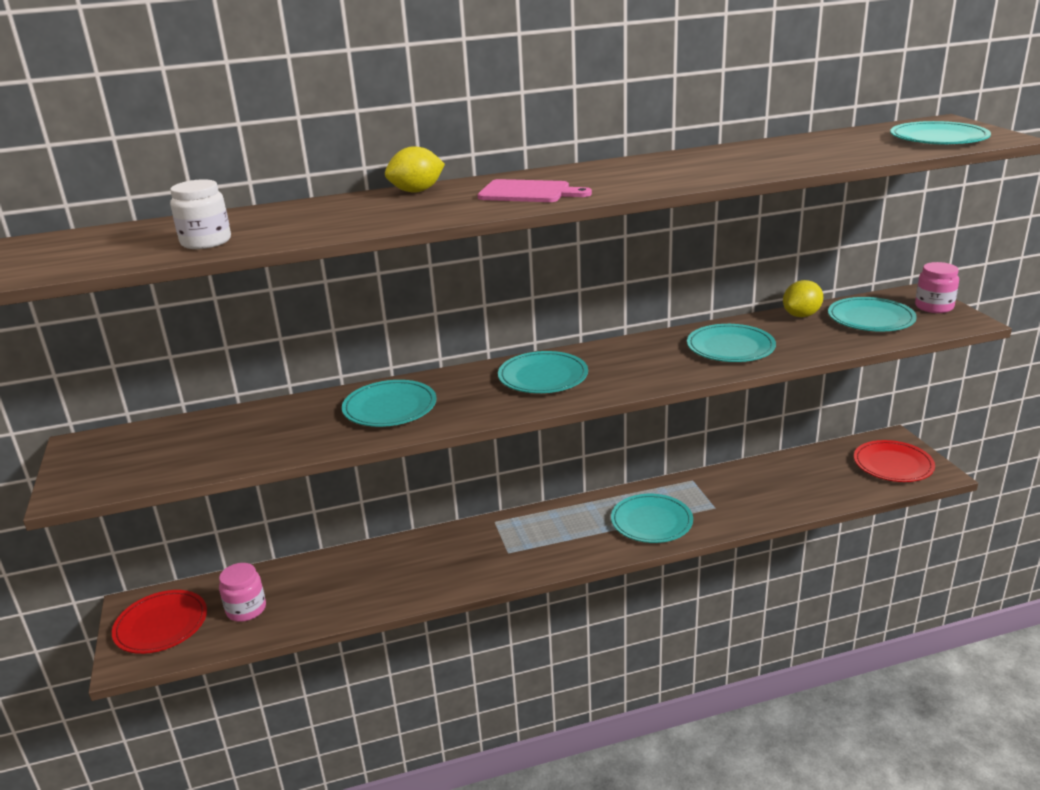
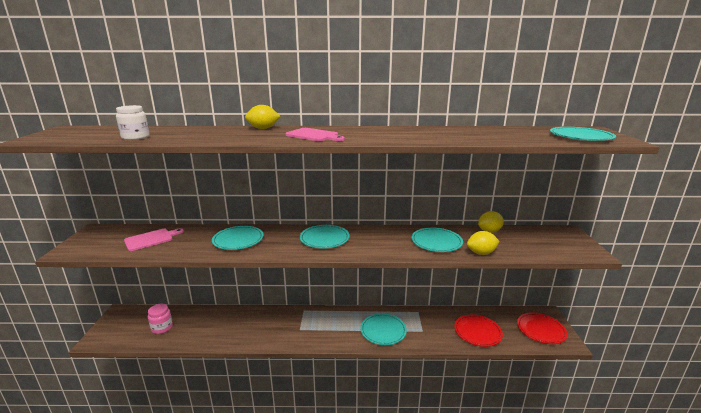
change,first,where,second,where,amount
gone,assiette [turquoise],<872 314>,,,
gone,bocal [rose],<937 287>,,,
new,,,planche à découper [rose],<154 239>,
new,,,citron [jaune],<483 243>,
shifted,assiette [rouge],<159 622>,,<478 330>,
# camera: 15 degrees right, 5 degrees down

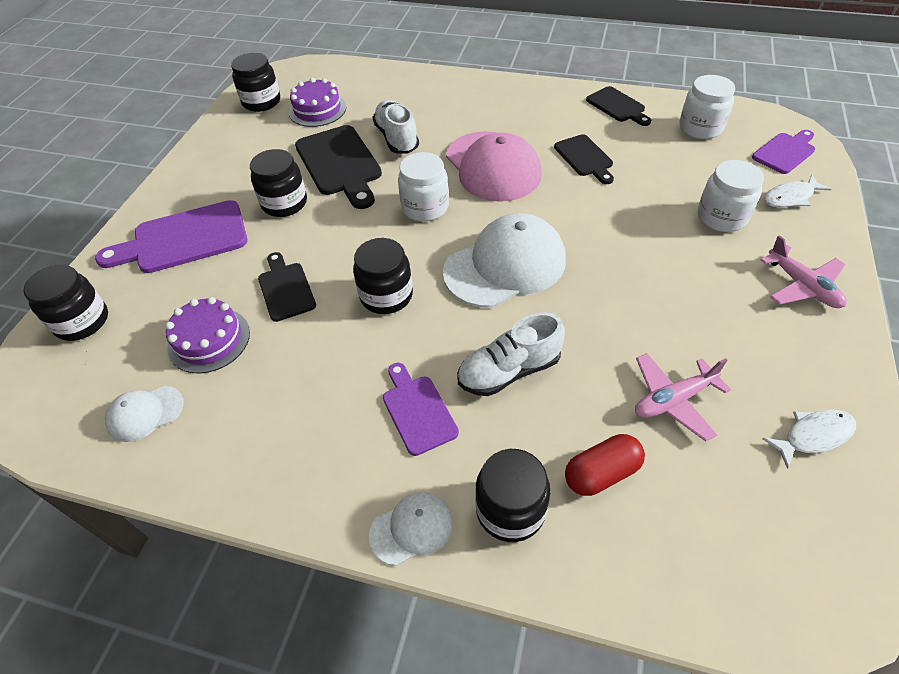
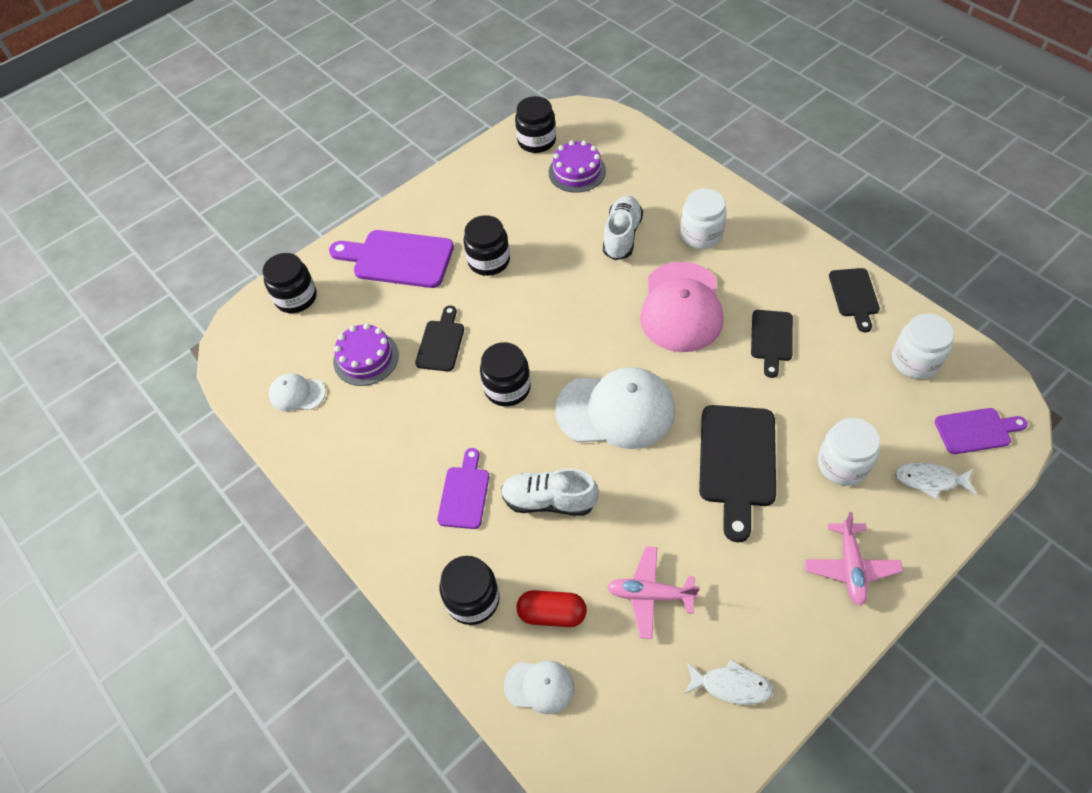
change,first,where,second,where,amount
shifted,planche à découper [noir],<338 167>,,<737 473>,
shifted,casquette [blanc],<411 529>,,<539 687>,
shifted,bocal [blanc],<423 186>,,<703 218>,
# camera: 35 degrees right, 5 degrees up

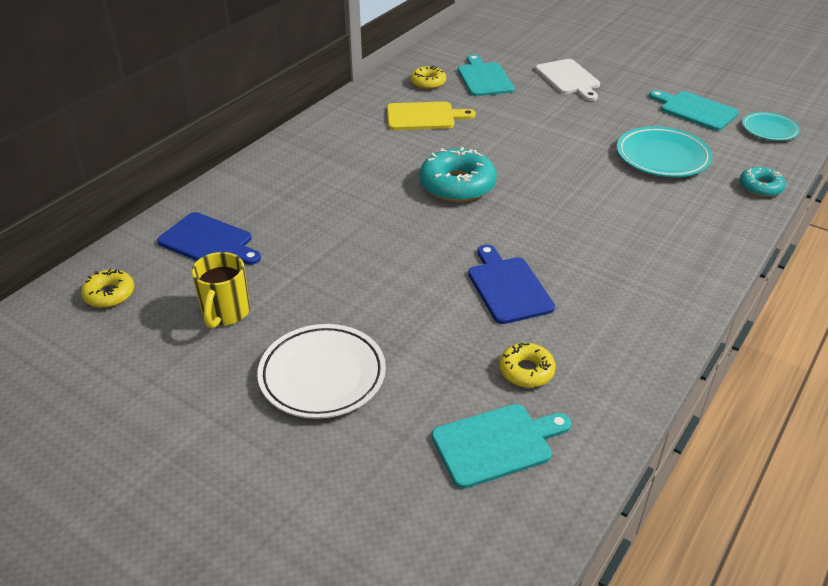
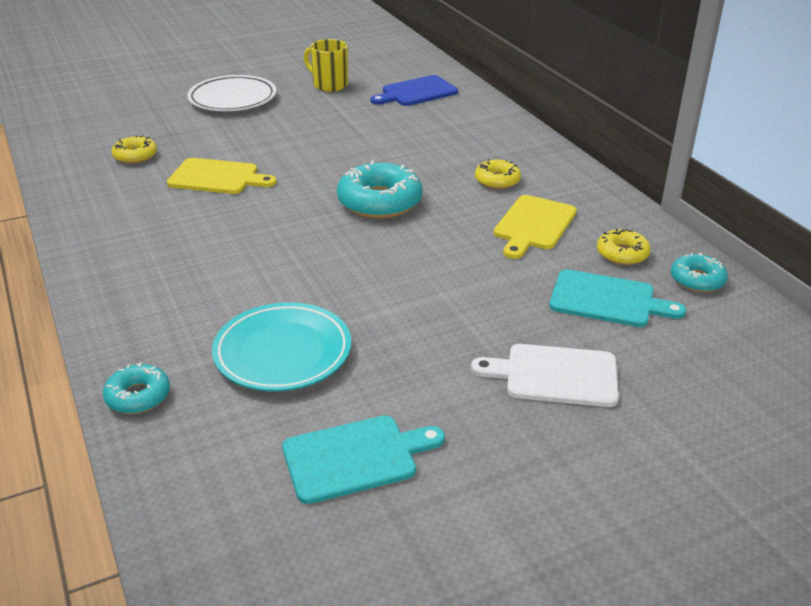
change,first,where,second,where,amount
gone,planche à découper [turquoise],<501 446>,,,
gone,assiette [turquoise],<771 126>,,,
new,,,beignet [turquoise],<699 272>,
shifted,beignet [jaune],<107 288>,,<498 174>,
repainted,planche à découper [bleu],<511 284>,planche à découper [jaune],<222 176>,
# camera: 120 degrees right, 5 degrees down

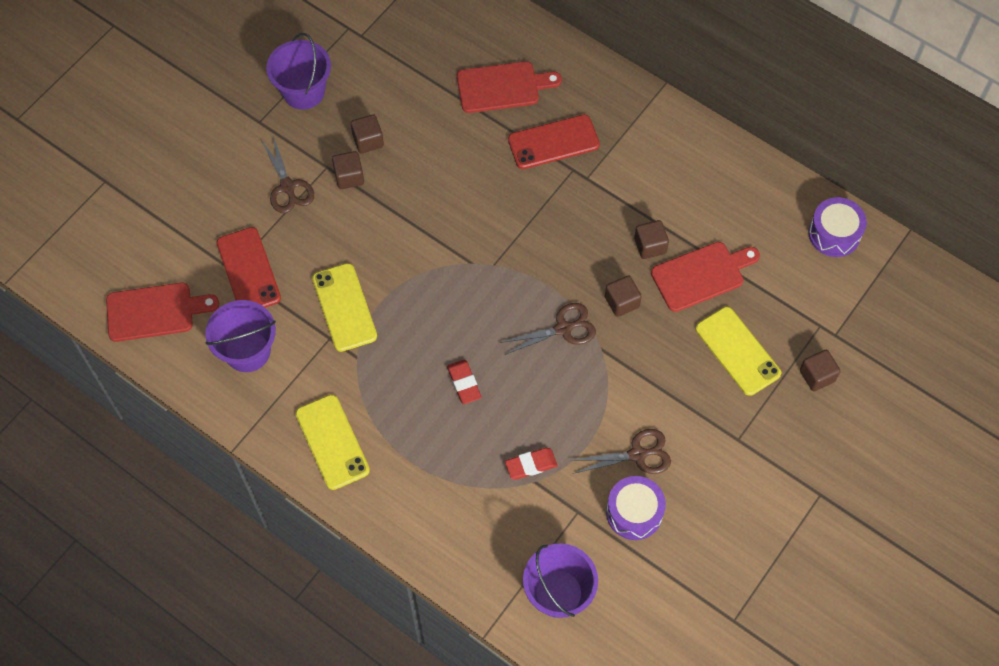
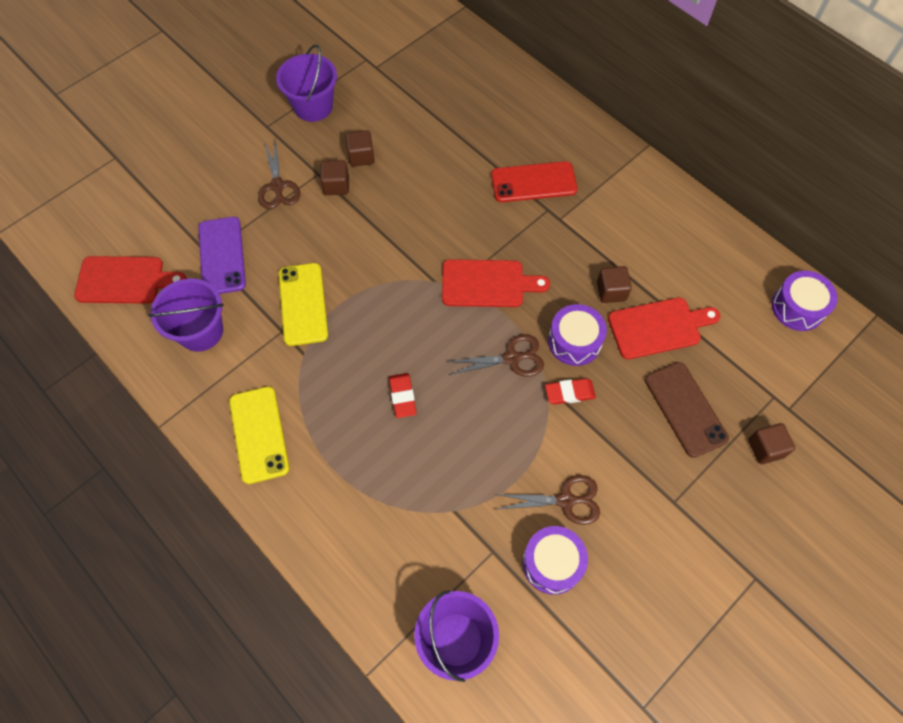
change,first,where,second,where,amount
shifted,planche à découper [rouge],<509 87>,,<496 283>,
shifted,gomme [rouge],<531 464>,,<570 391>,
swapped,cube [marron],<623 296>,tambour [violet],<577 335>,
repainted,téléphone [rouge],<248 267>,téléphone [violet],<222 255>,
repainted,téléphone [jaune],<738 351>,téléphone [marron],<687 410>,
# camera: 10 degrees right, 0 degrees up

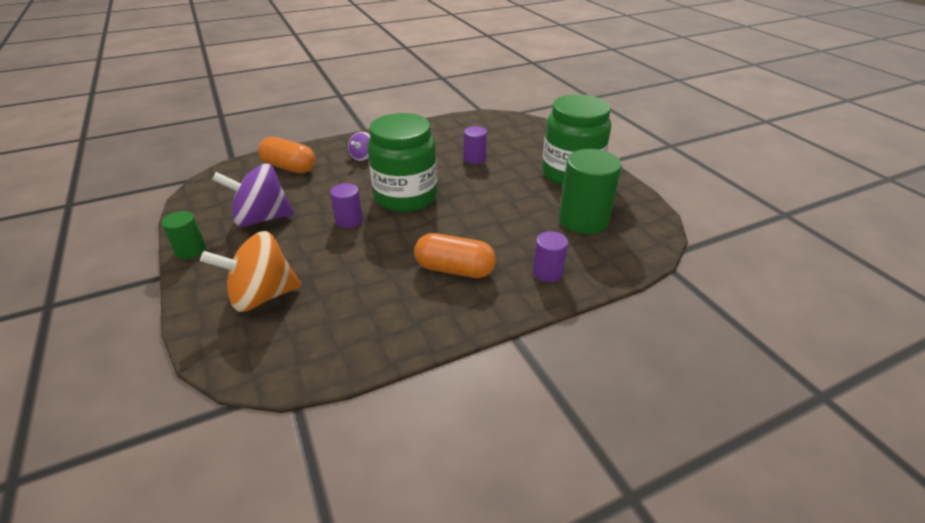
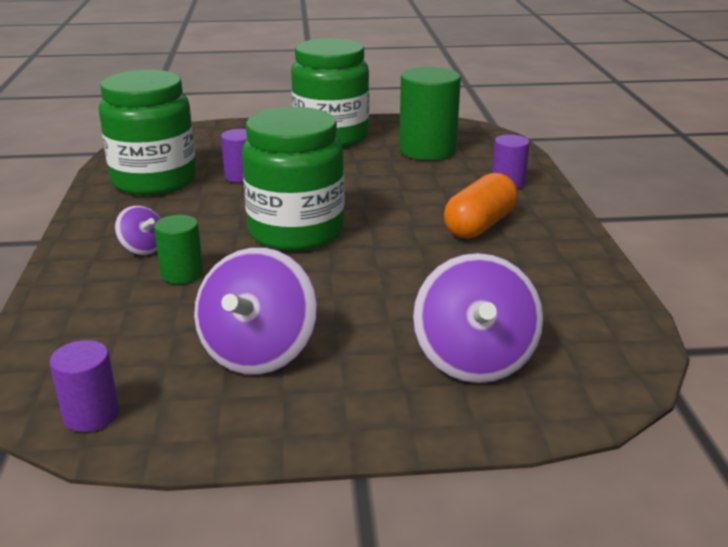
change,first,where,second,where,amount
gone,gélule [orange],<286 155>,,,
new,,,bocal [vert],<148 132>,
shifted,cylindre [vert],<183 235>,,<178 249>,
shifted,cylindre [violet],<346 205>,,<84 386>,
repainted,toupie [orange],<250 271>,toupie [violet],<478 318>,
# camera: 70 degrees left, 10 degrees down

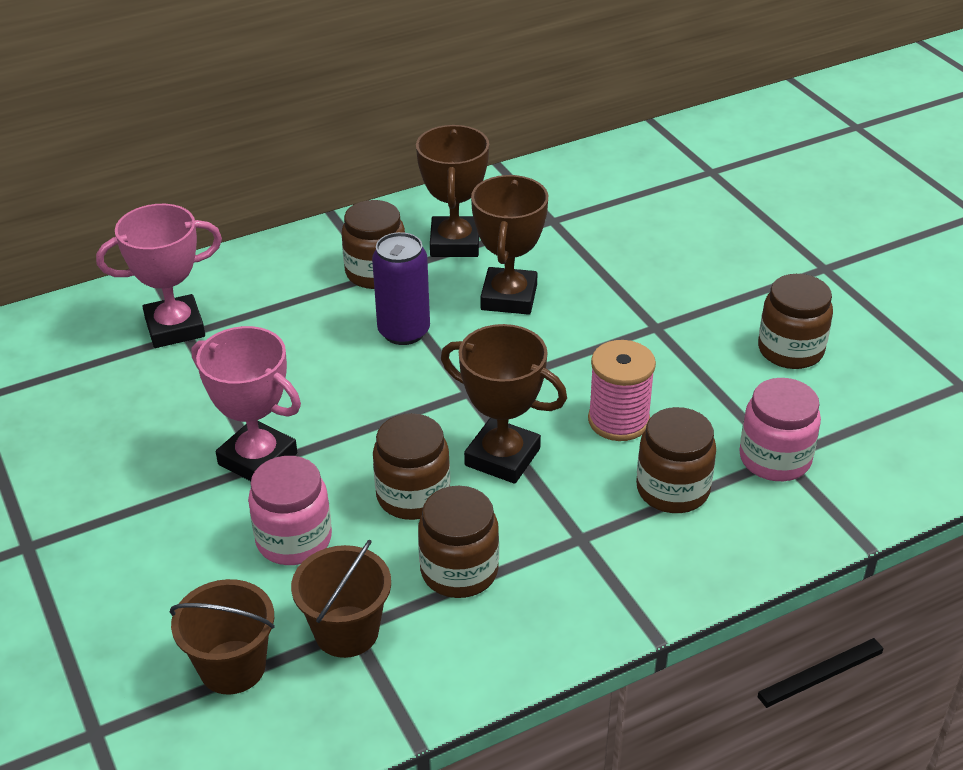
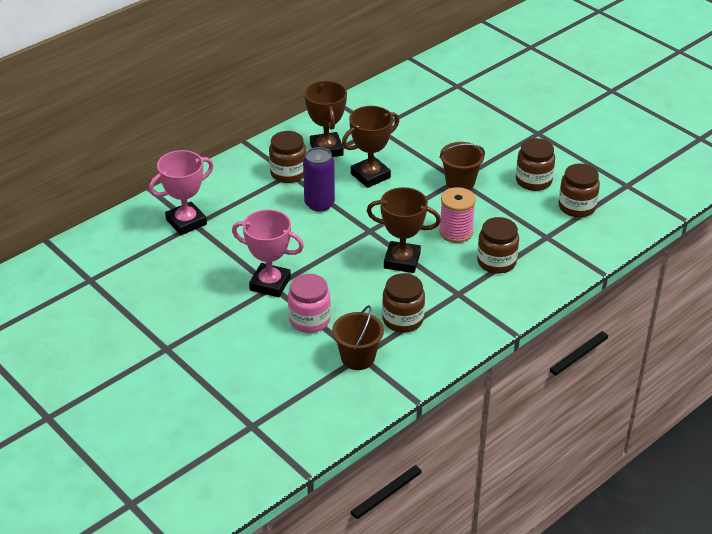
change,first,where,second,where,amount
gone,bocal [rose],<780 429>,,,
shifted,seau [marron],<222 637>,,<462 166>,
shifted,bocal [marron],<411 466>,,<579 190>,
rotated,trophée [marron],<509 245>,,<370 147>,60 degrees clockwise
# camera: 15 degrees left, 0 degrees up

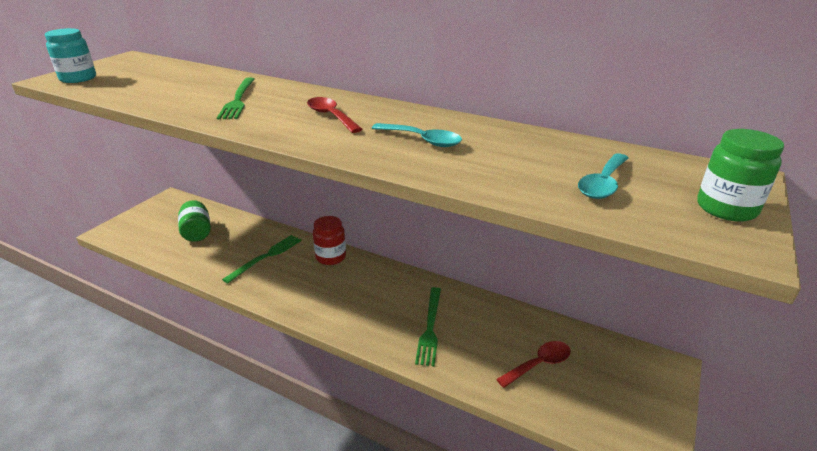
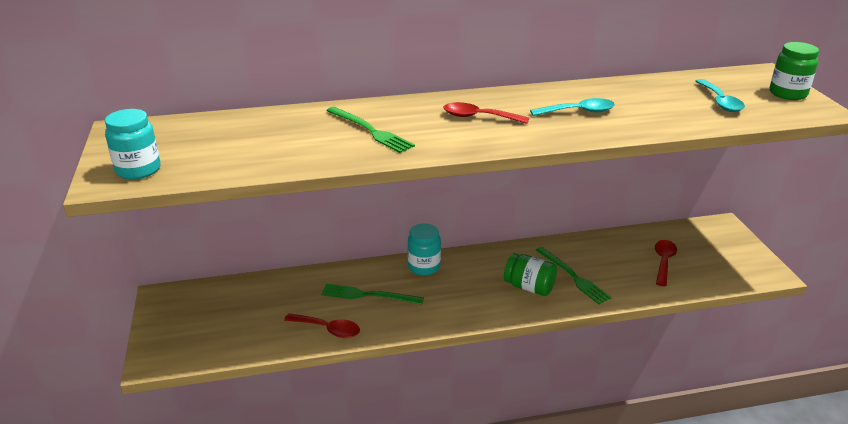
change,first,where,second,where,amount
new,,,cuillère [rouge],<322 325>,
shifted,bocal [vert],<194 221>,,<530 274>,
repainted,bocal [rouge],<329 240>,bocal [turquoise],<424 249>,
rotated,fourchette [vert],<261 259>,,<372 294>,75 degrees counterclockwise
# camera: 40 degrees left, 0 degrees up

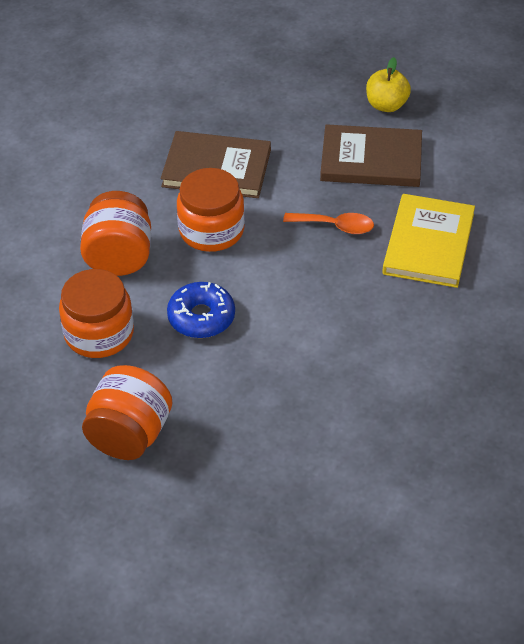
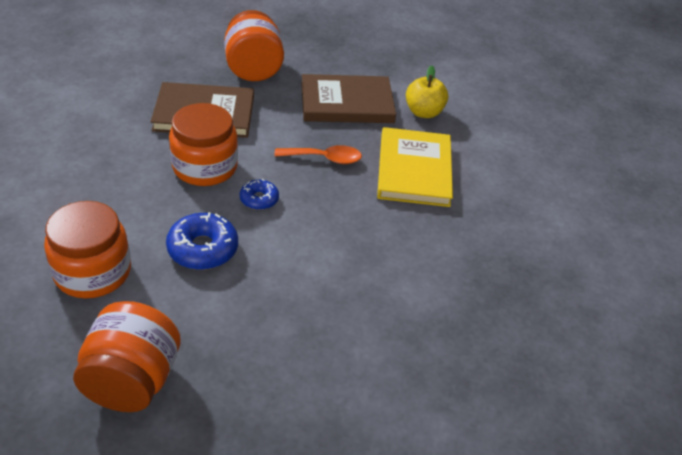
change,first,where,second,where,amount
new,,,beignet [bleu],<259 194>,
shifted,bocal [orange],<115 233>,,<254 45>,
shifted,pomme [jaune],<388 84>,,<427 92>,
# camera: 15 degrees left, 5 degrees down

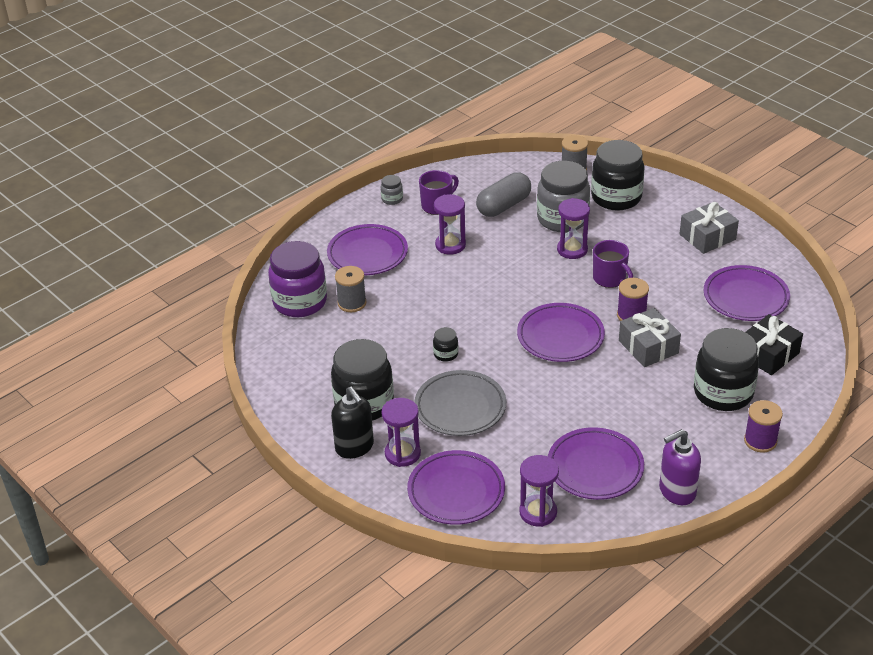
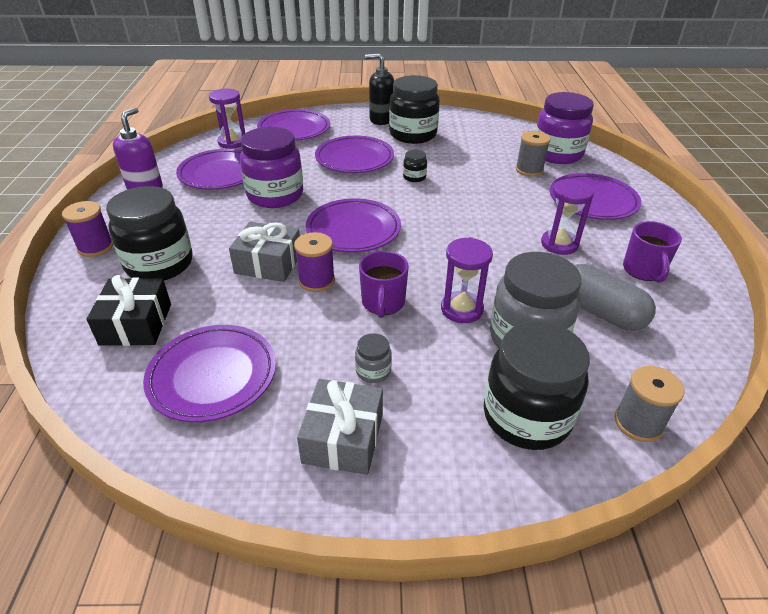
change,first,where,second,where,amount
gone,sablier [violet],<401 432>,,,
new,,,bocal [violet],<271 167>,
shifted,bocal [gris],<392 190>,,<373 358>,
repainted,assiette [gris],<460 403>,assiette [violet],<354 154>,
rotated,gélule [gris],<503 194>,,<615 297>,45 degrees counterclockwise
rotated,tasse [violet],<613 264>,,<384 284>,90 degrees counterclockwise
# camera: 130 degrees right, 0 degrees up

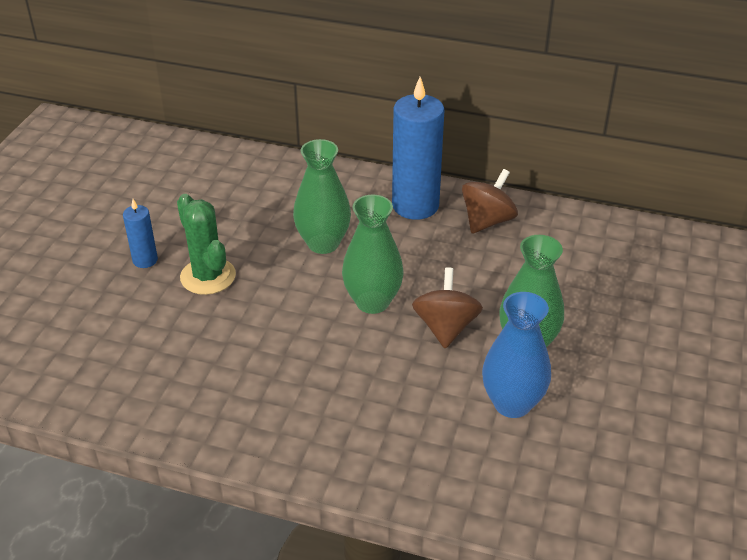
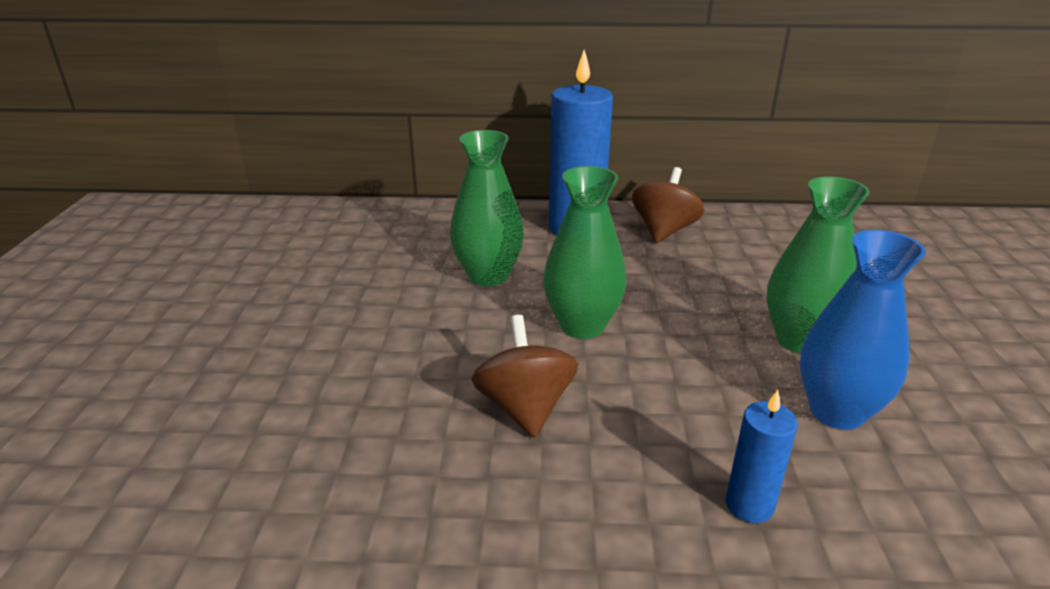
change,first,where,second,where,amount
gone,cactus [vert],<206 244>,,,
shifted,bougie [bleu],<140 233>,,<762 456>,
shifted,toupie [marron],<447 307>,,<525 376>,
# camera: 15 degrees left, 10 degrees down

